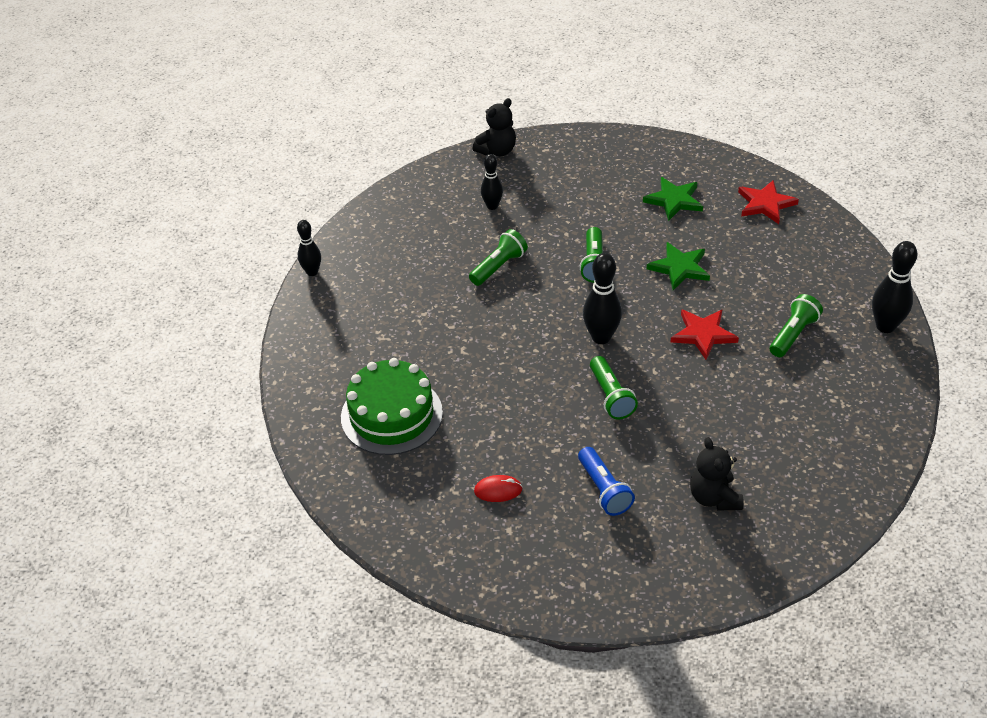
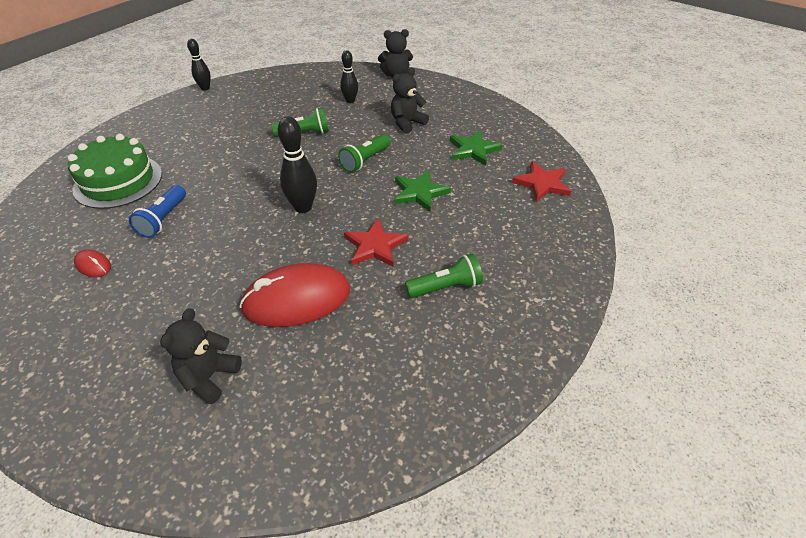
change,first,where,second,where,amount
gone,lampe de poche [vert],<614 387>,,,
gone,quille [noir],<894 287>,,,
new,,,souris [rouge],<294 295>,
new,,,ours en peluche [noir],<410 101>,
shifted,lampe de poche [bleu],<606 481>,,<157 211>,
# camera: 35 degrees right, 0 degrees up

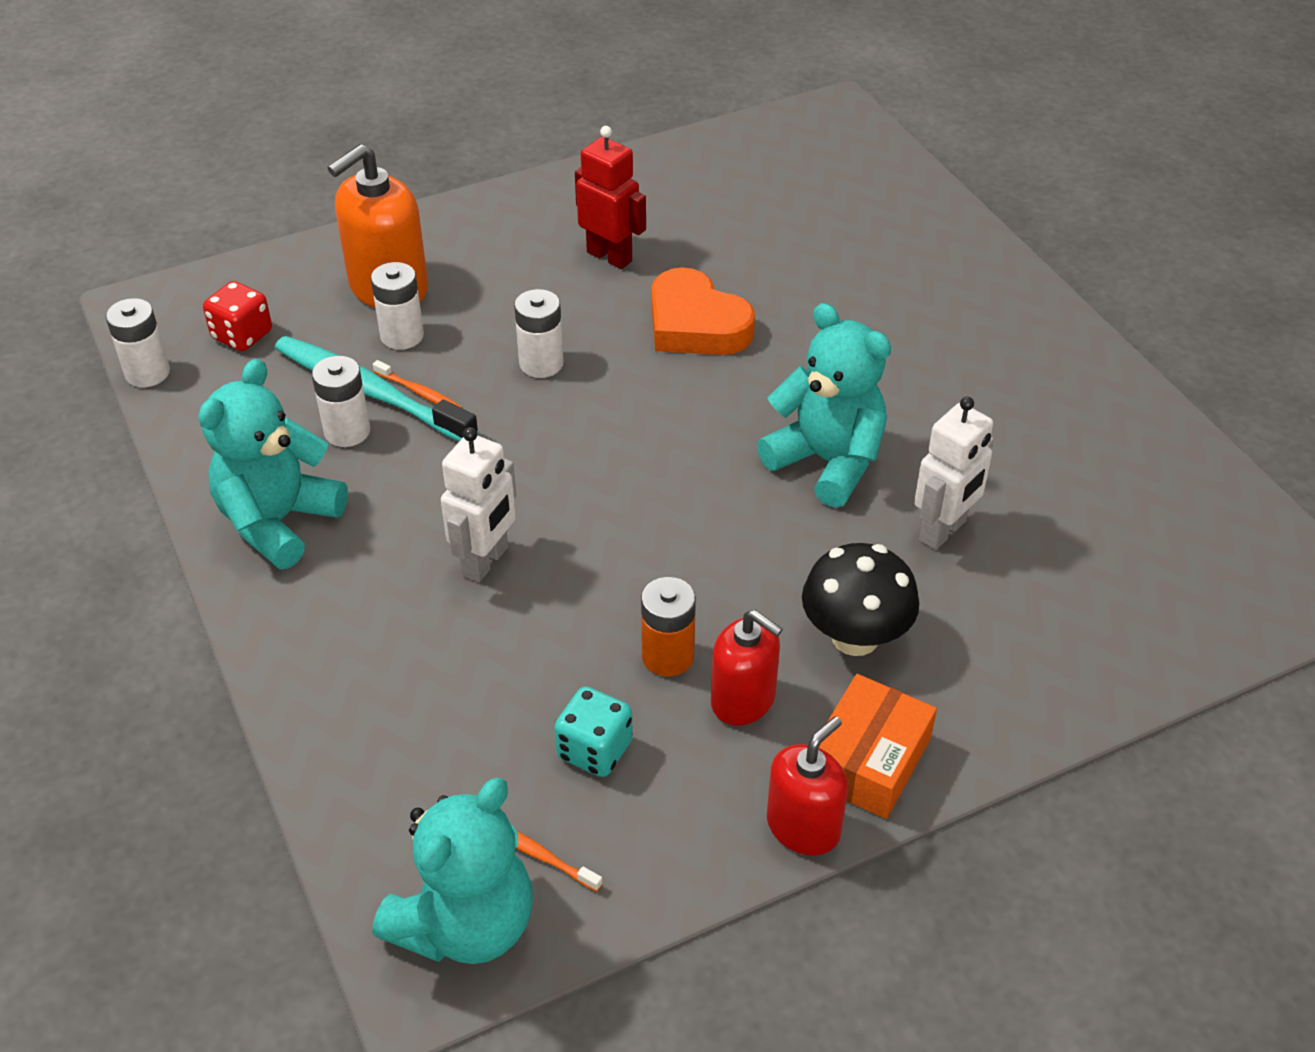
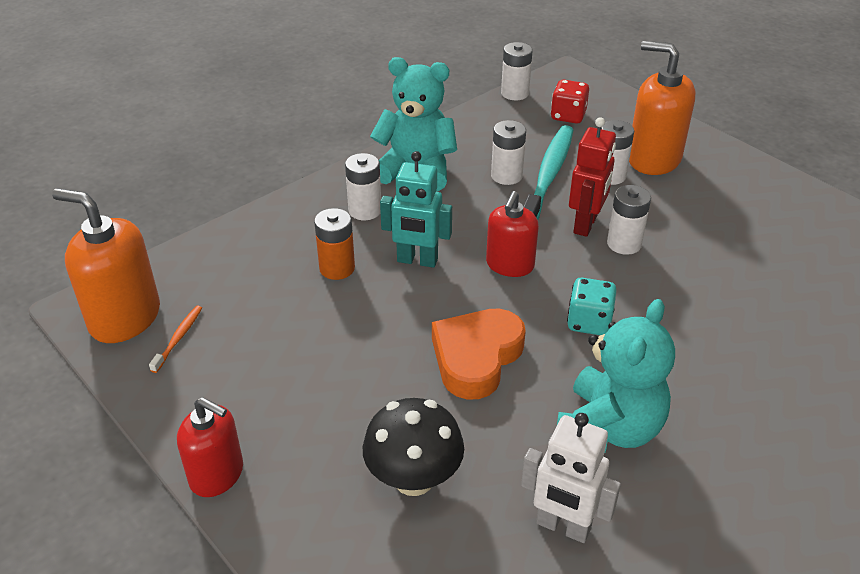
change,first,where,second,where,amount
gone,brosse à dents [orange],<418 384>,,,
gone,boîte [orange],<878 746>,,,
new,,,pile [blanc],<363 186>,
shifted,dé [turquoise],<593 731>,,<592 306>,
shifted,robot [rouge],<610 197>,,<592 177>,
shifted,pile [orange],<668 627>,,<334 244>,
shifted,cœur [orange],<703 311>,,<479 354>,
shifted,distributeur de savon [rouge],<747 668>,,<512 234>,
swapped,ours en peluche [turquoise],<452 871>,distributeur de savon [orange],<106 265>,
repainted,robot [blanc],<478 504>,robot [turquoise],<416 209>,
# camera: 75 degrees right, 5 degrees down

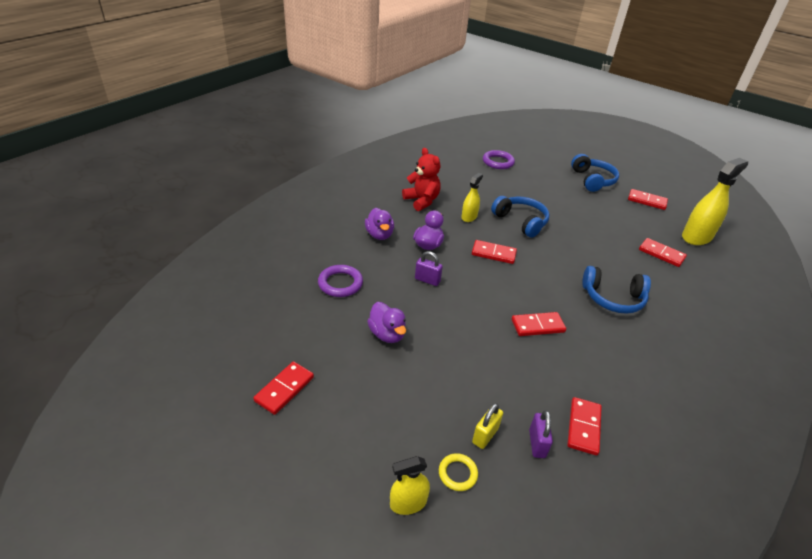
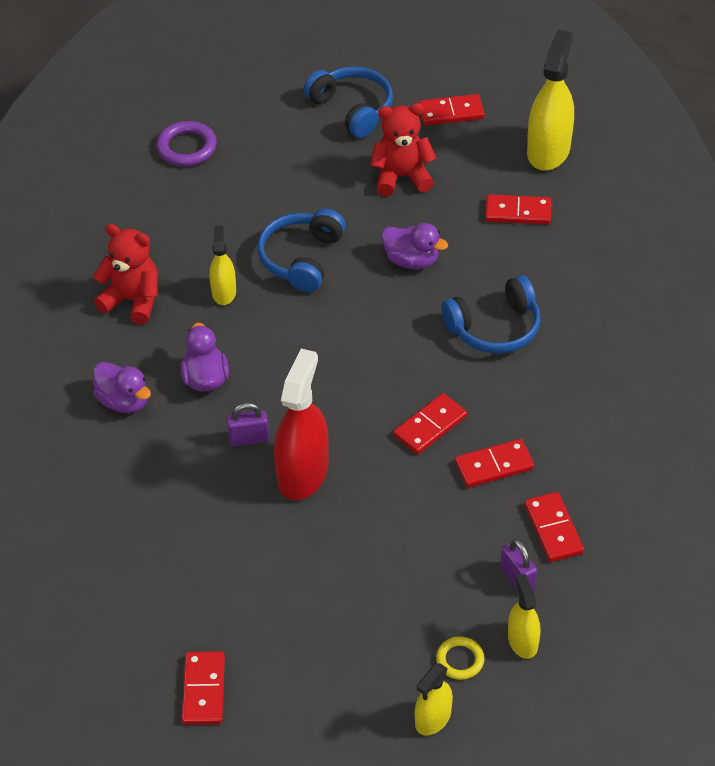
change,first,where,second,where,amount
gone,anneau [violet],<340 281>,,,
gone,cadenas [jaune],<487 426>,,,
new,,,vaporisateur [rouge],<301 424>,
new,,,ours en peluche [rouge],<403 149>,
new,,,vaporisateur [jaune],<524 616>,
shifted,canard [violet],<386 322>,,<414 246>,
shifted,domino [rouge],<494 252>,,<494 463>,
rotated,casque audio [bleu],<520 217>,,<301 250>,90 degrees counterclockwise
# camera: 30 degrees left, 10 degrees up

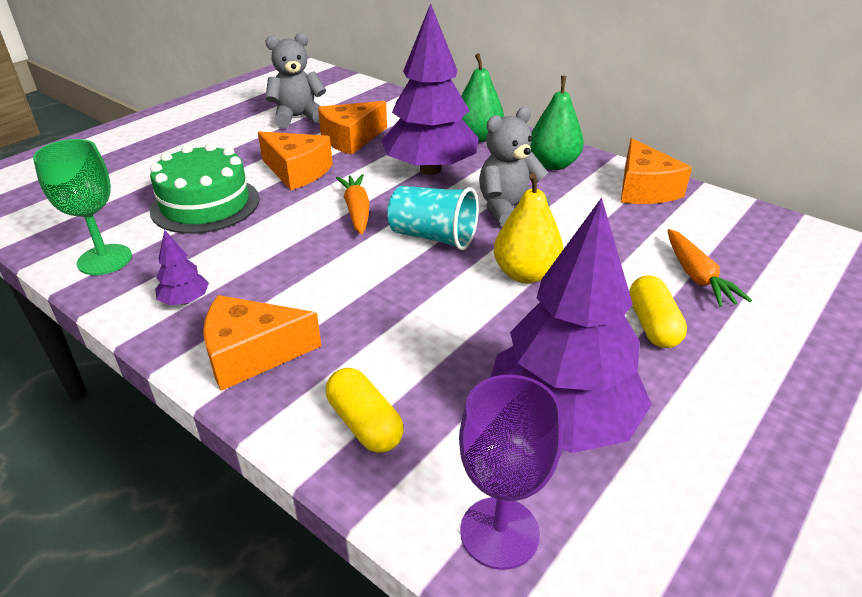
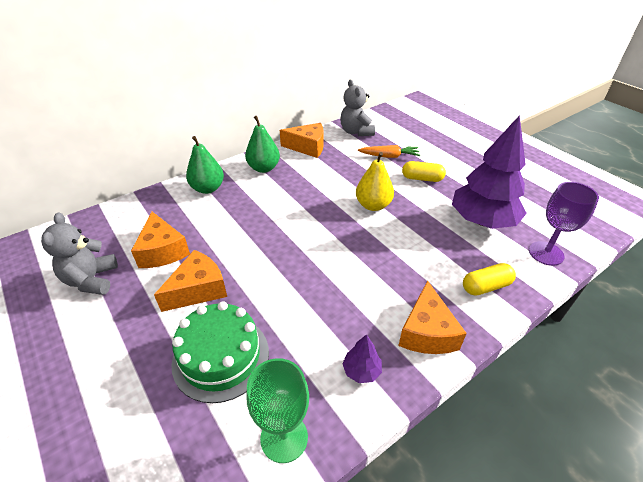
change,first,where,second,where,amount
gone,carotte [orange],<353 204>,,,
gone,arbre [violet],<430 89>,,,
gone,gobelet [turquoise],<433 218>,,,
shifted,ours en peluche [gris],<515 167>,,<357 107>,
# camera: 75 degrees left, 5 degrees up

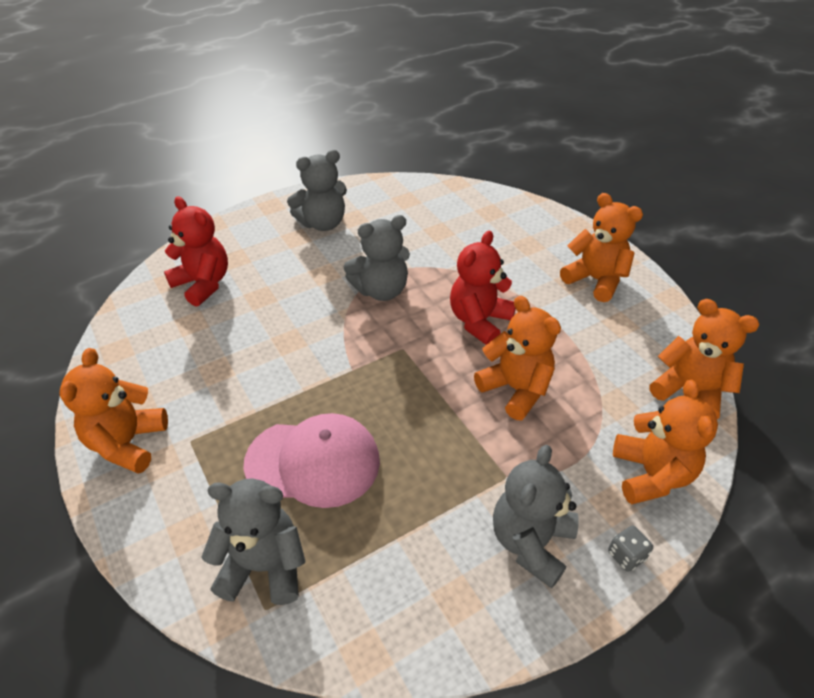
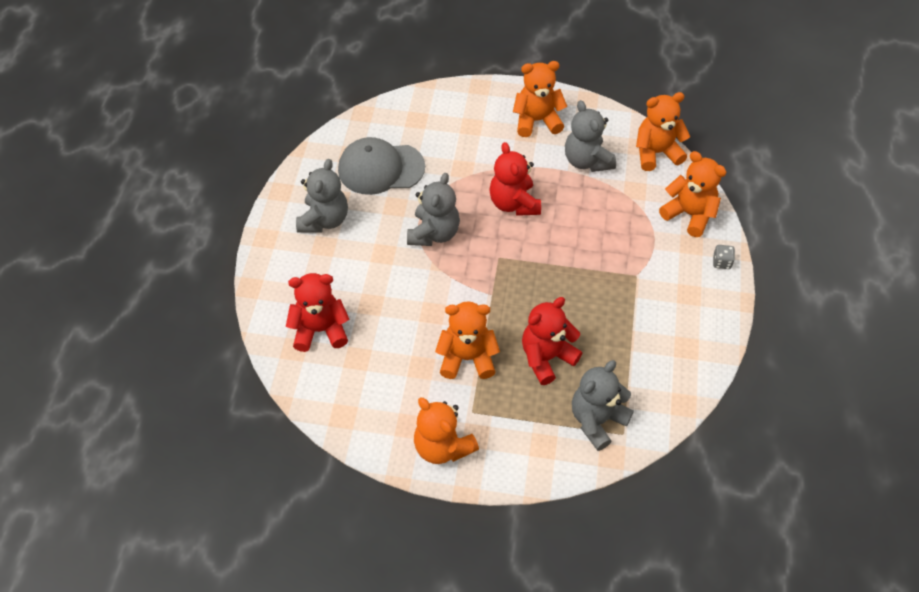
change,first,where,second,where,amount
new,,,casquette [gris],<381 166>,
shifted,ours en peluche [orange],<517 358>,,<467 340>,
shifted,ours en peluche [gris],<536 517>,,<590 136>,
swapped,casquette [rose],<311 460>,ours en peluche [rouge],<552 341>,
# camera: 50 degrees left, 10 degrees up

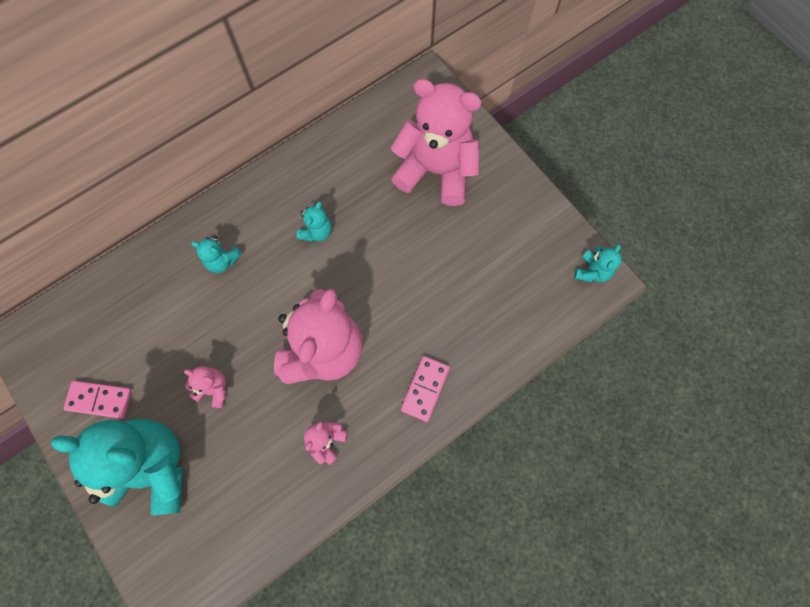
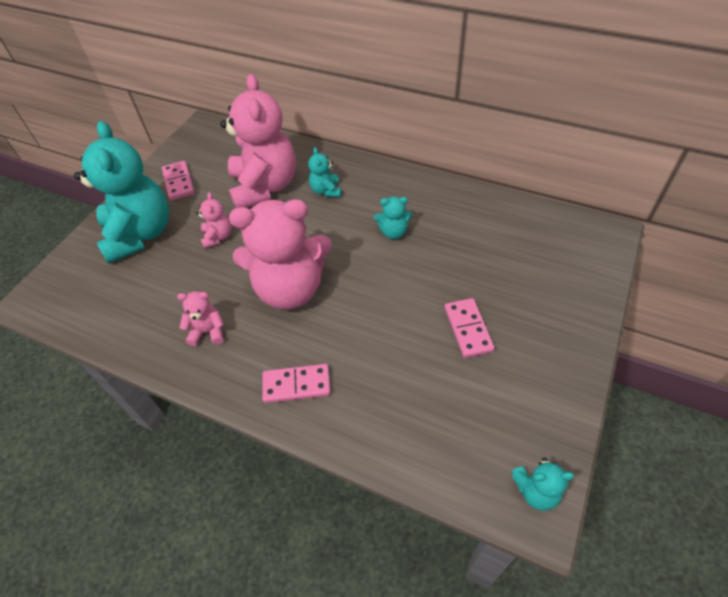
change,first,where,second,where,amount
new,,,domino [rose],<469 328>,
shifted,ours en peluche [rose],<436 142>,,<258 141>,
# camera: 65 degrees right, 20 degrees down

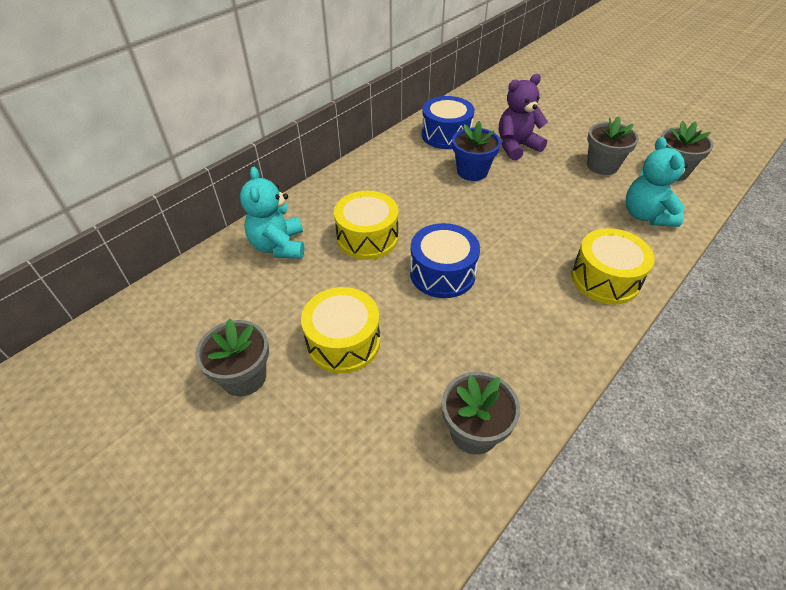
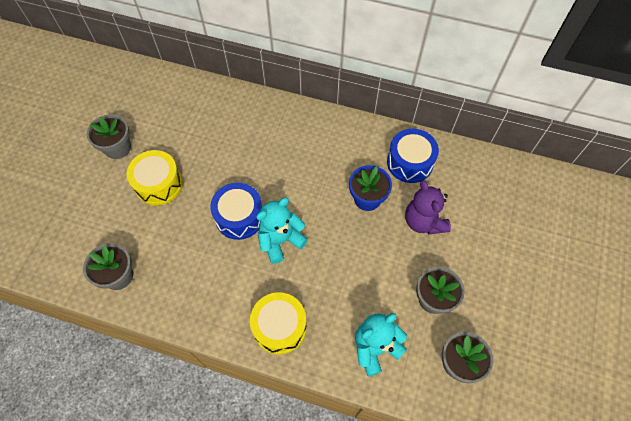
change,first,where,second,where,amount
gone,tambour [jaune],<366 225>,,,
shifted,ours en peluche [turquoise],<272 213>,,<282 231>,
rotated,ours en peluche [violet],<523 117>,,<428 207>,150 degrees counterclockwise
# camera: 65 degrees right, 15 degrees up

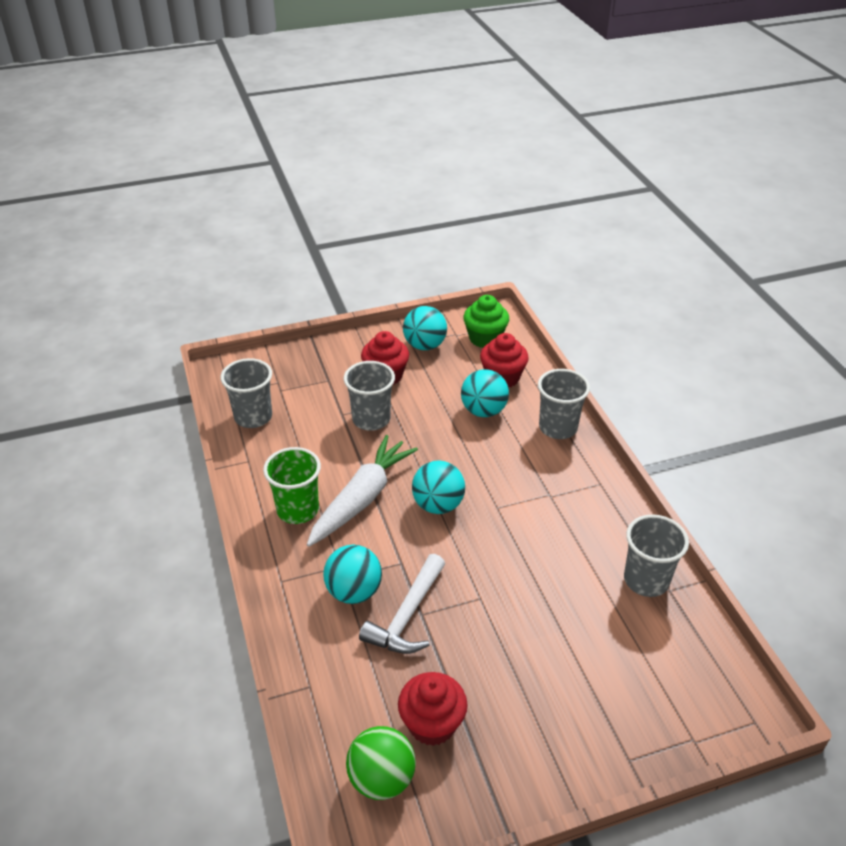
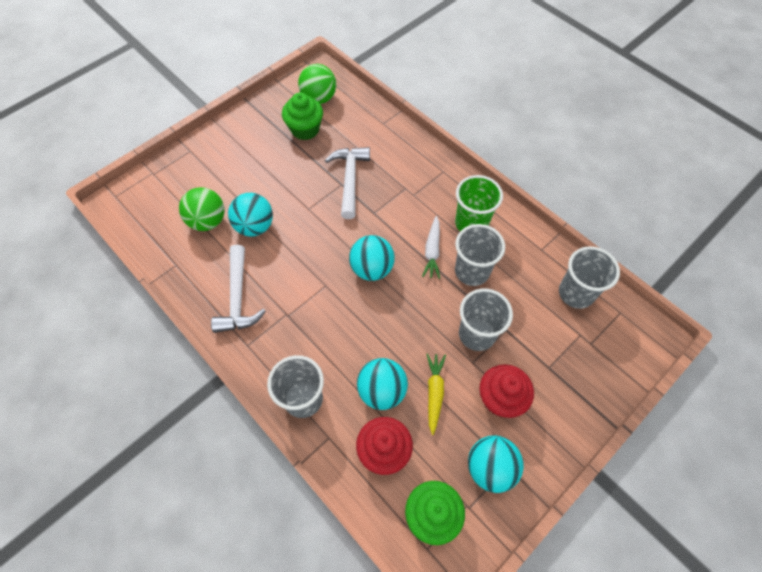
change,first,where,second,where,amount
new,,,balle [vert],<202 209>,
new,,,marteau [blanc],<238 289>,
new,,,carotte [jaune],<436 394>,
shifted,balle [turquoise],<352 574>,,<250 215>,
shifted,gobelet [gris],<656 555>,,<480 255>,
repainted,muffin [rouge],<433 709>,muffin [vert],<302 116>,
scaled,carotte [blanc],<362 491>,,<431 247>,x0.53
# camera: 155 degrees right, 20 degrees up

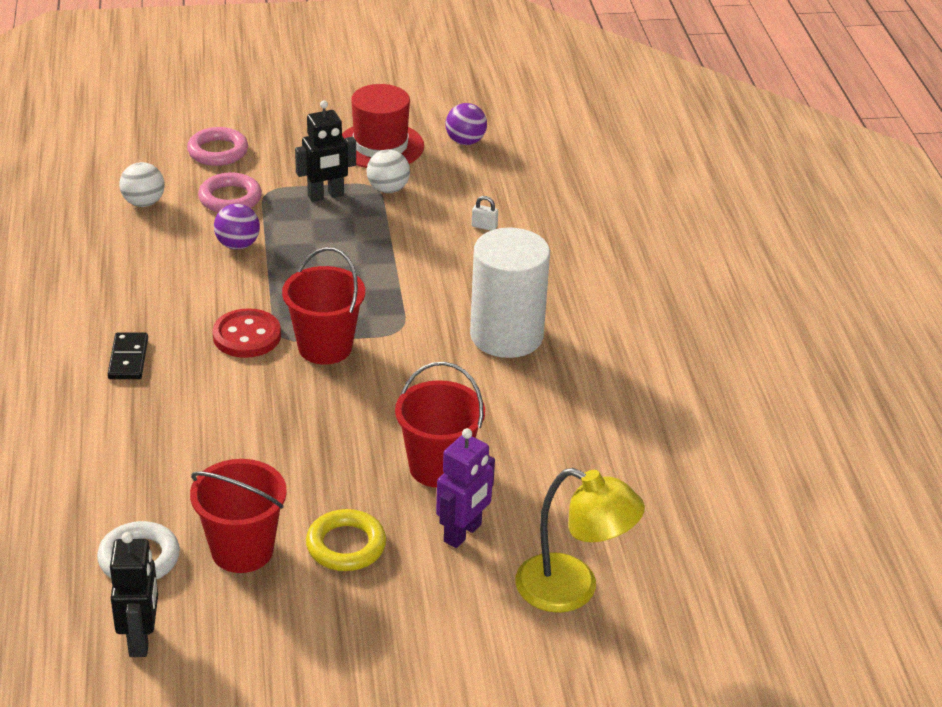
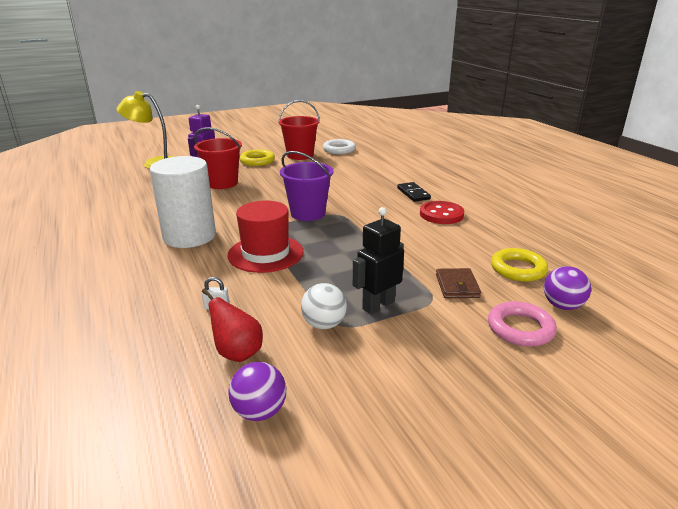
change,first,where,second,where,amount
gone,robot [noir],<134 594>,,,
new,,,poire [rouge],<232 325>,
shifted,bouton [rouge],<246 333>,,<442 212>,
shifted,balle [violet],<237 227>,,<567 288>,
shifted,chapeau [rouge],<383 126>,,<265 237>,
swapped,balle [blanc],<142 184>,anneau [jaune],<519 265>,
swapped,anneau [rose],<230 193>,portefeuille [marron],<458 283>,
repainted,seau [rouge],<323 306>,seau [violet],<306 186>,
# camera: 165 degrees right, 10 degrees down

